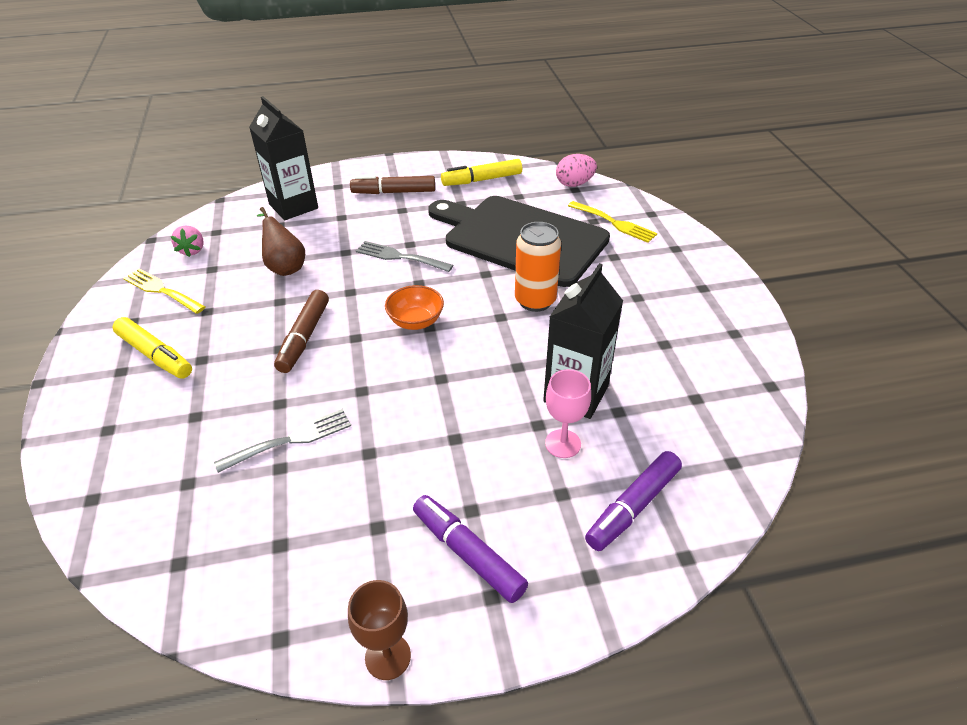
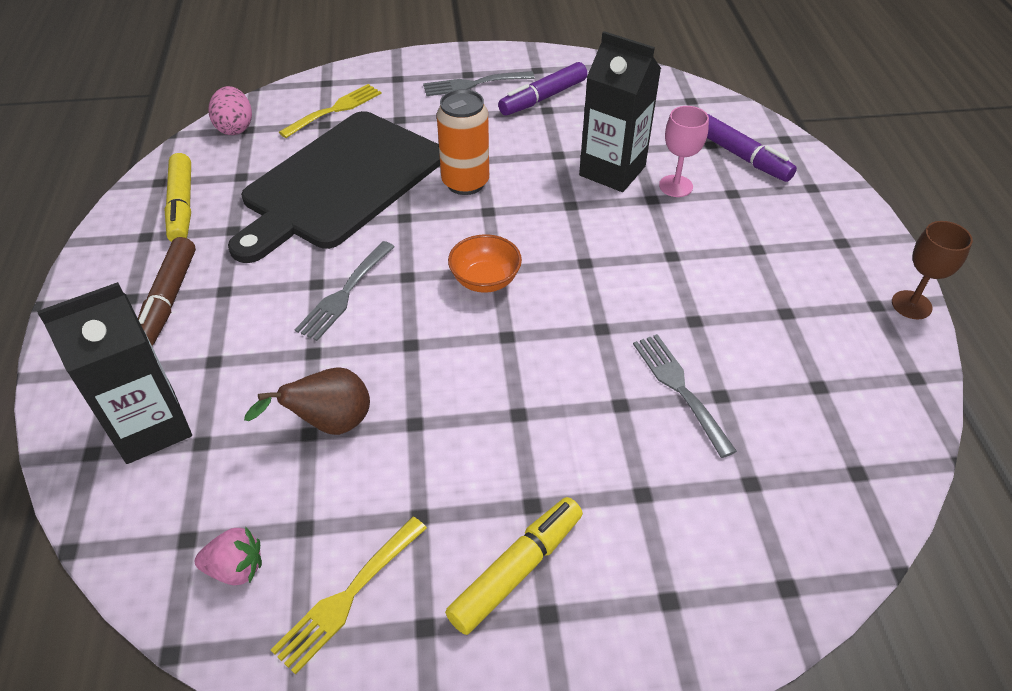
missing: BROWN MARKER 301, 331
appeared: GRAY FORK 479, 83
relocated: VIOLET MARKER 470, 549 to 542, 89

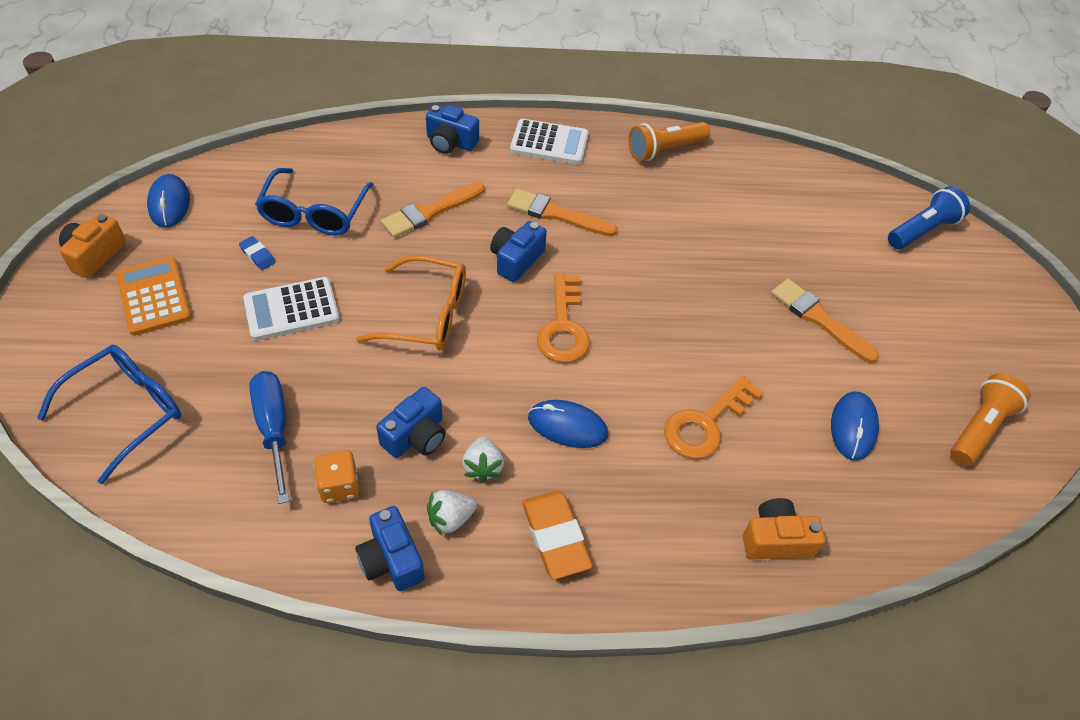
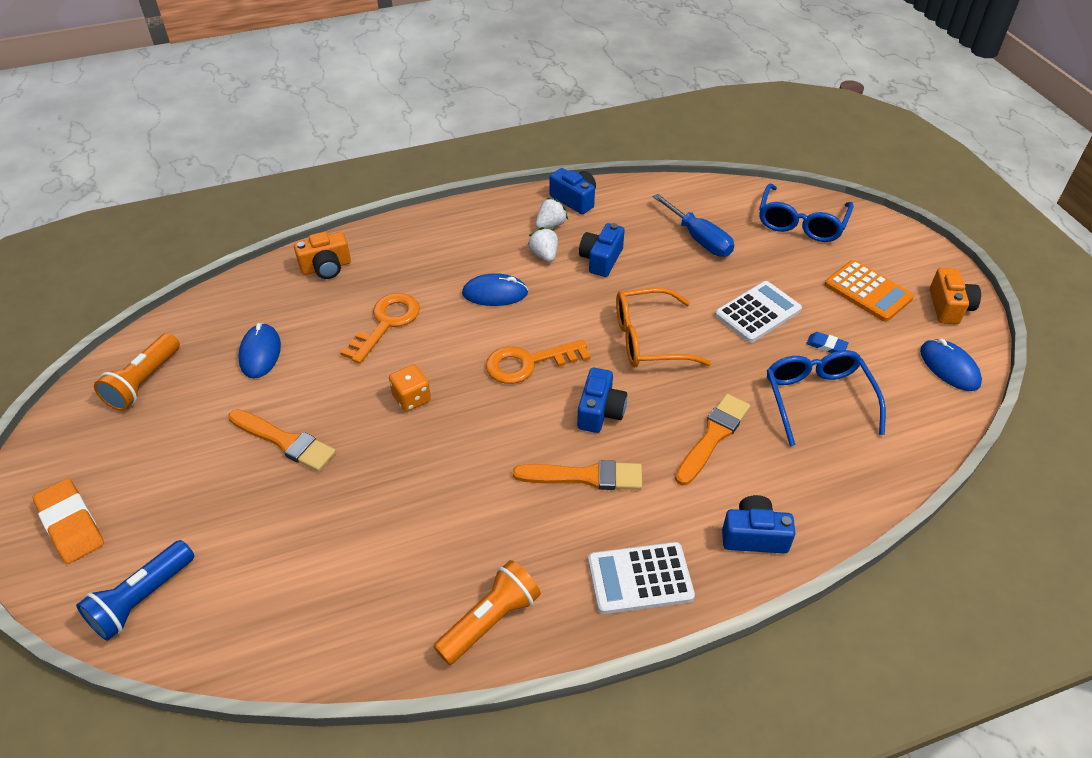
relocated: BRIGHT ORANGE DICE 336, 476 to 410, 388; BRIGHT ORANGE GUM ERASER 557, 534 to 68, 521
spun: BRIGHT ORANGE KEY 563, 318 = 538, 362 90 degrees counterclockwise

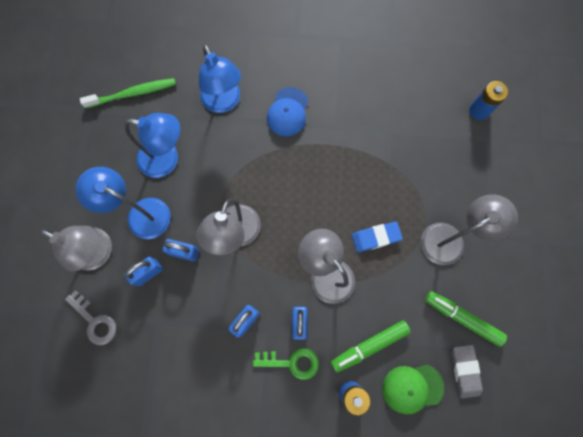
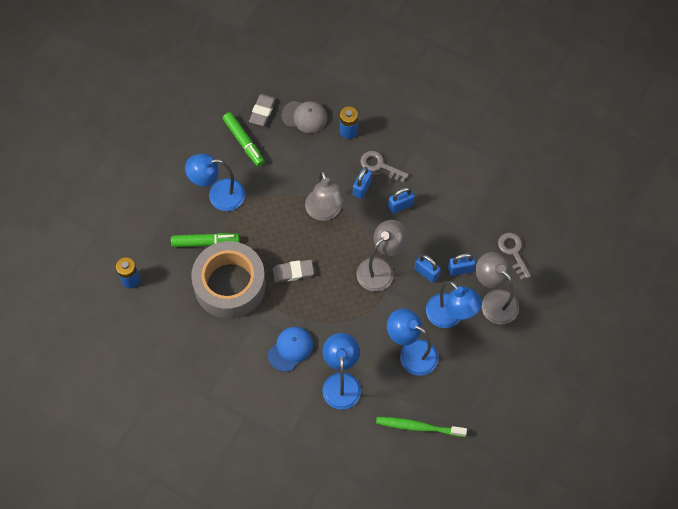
missing: COBALT GUM ERASER 377, 237
appeared: GRAY TAPE 228, 280; GRAY GUM ERASER 293, 271
relocated: GREEN MARKER 371, 346 to 205, 240
colour: GRAY LAMP 469, 229 to COBALT LAMP 215, 182; GREEN KEY 286, 364 to GRAY KEY 384, 166; GREEN PEAKED CAP 413, 389 to GRAY PEAKED CAP 304, 117

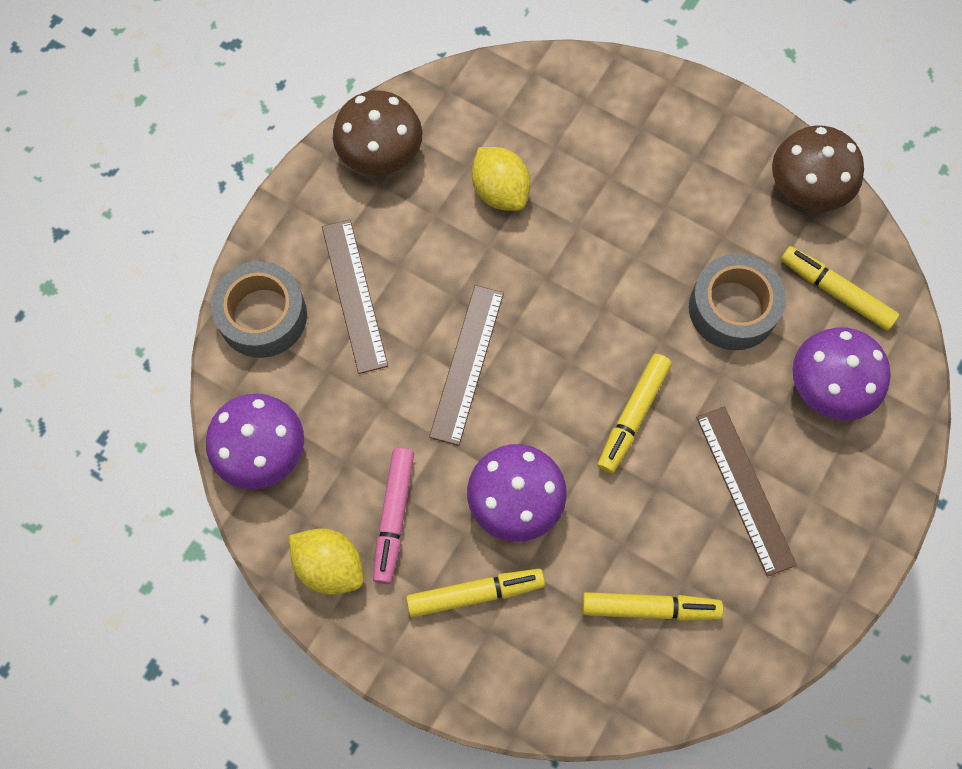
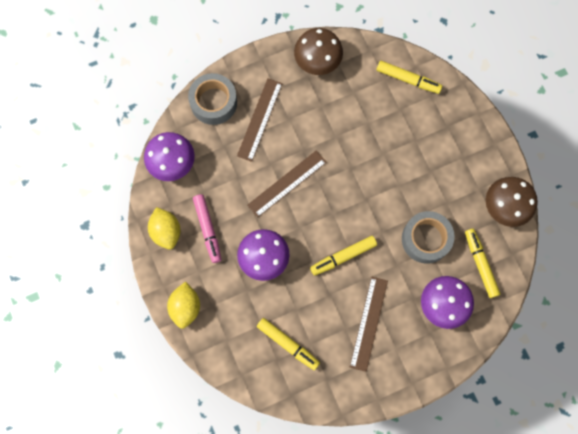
relocated: BRIGHT YELLOW LEMON 501, 179 to 183, 305; BRIGHT YELLOW MARKER 475, 593 to 409, 77
spun: ROSY MARKER 393, 516 = 207, 228 60 degrees counterclockwise

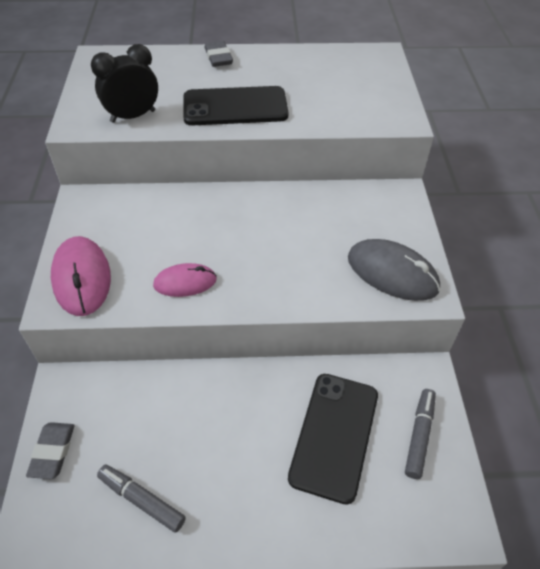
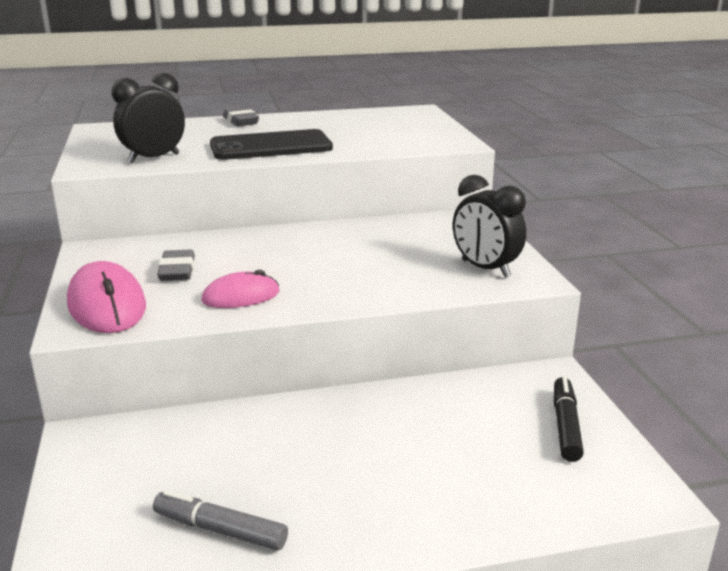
missing: BLACK SMARTPHONE 333, 439
relocated: GRAY GUM ERASER 50, 450 to 176, 265
exchanged: GRAY PC MOUSE 394, 270 to BLACK CLOCK 489, 226
colour: GRAY MARKER 420, 434 to BLACK MARKER 569, 419

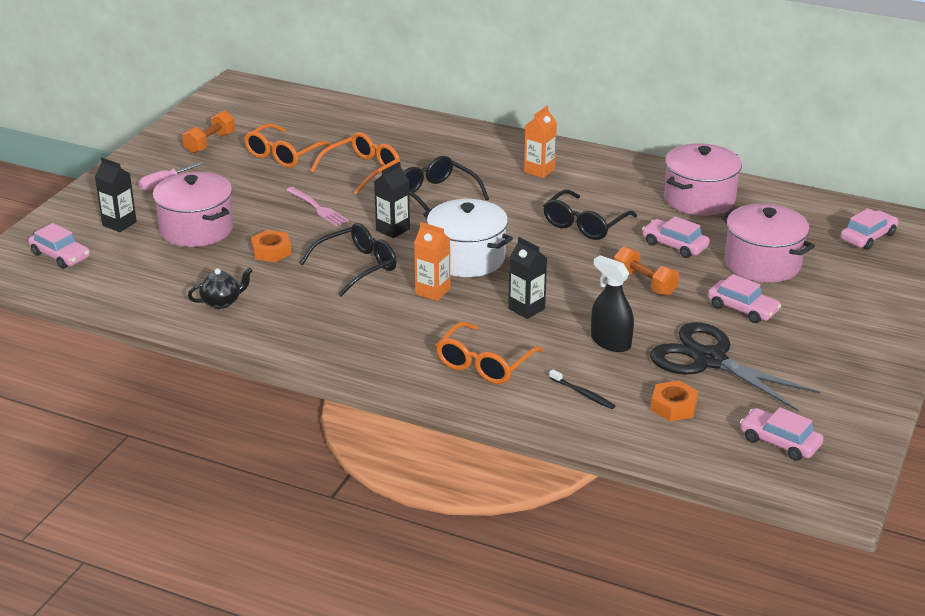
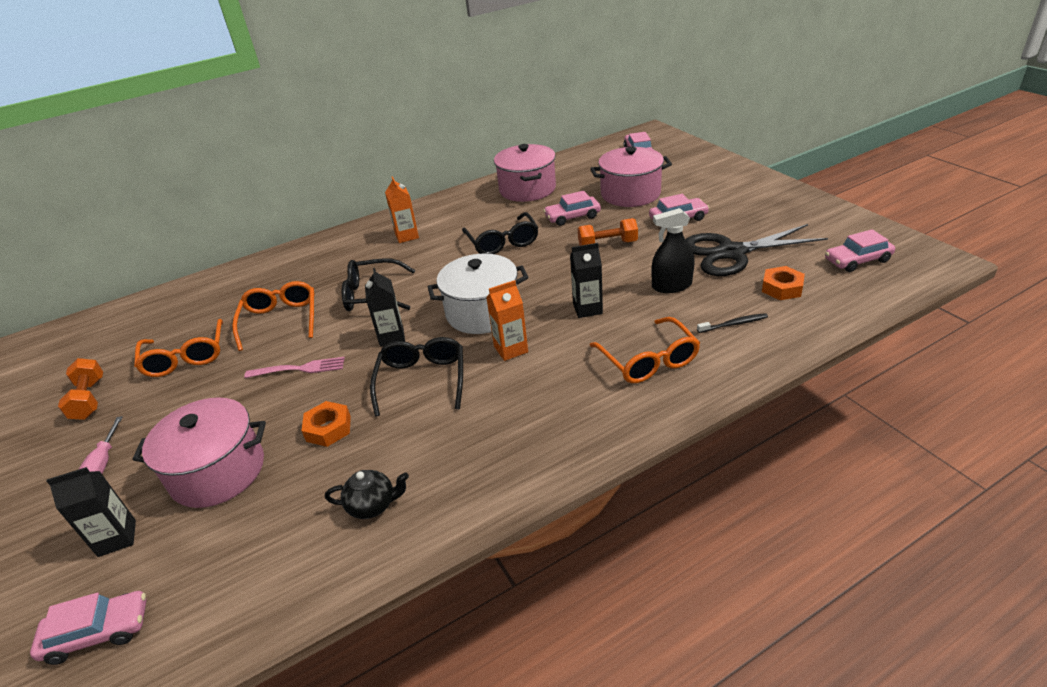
spun: BLACK TEAPOT 220, 288 = 367, 494 75 degrees clockwise

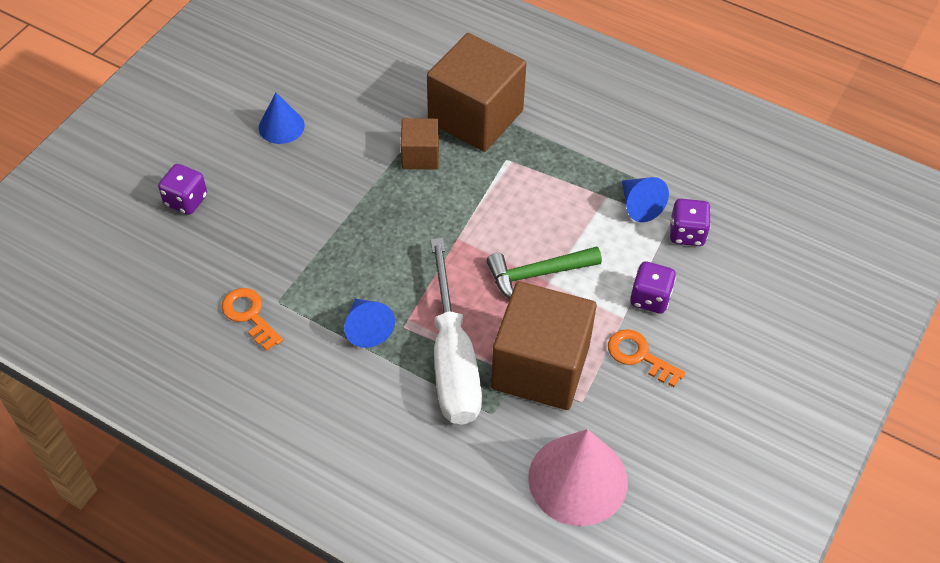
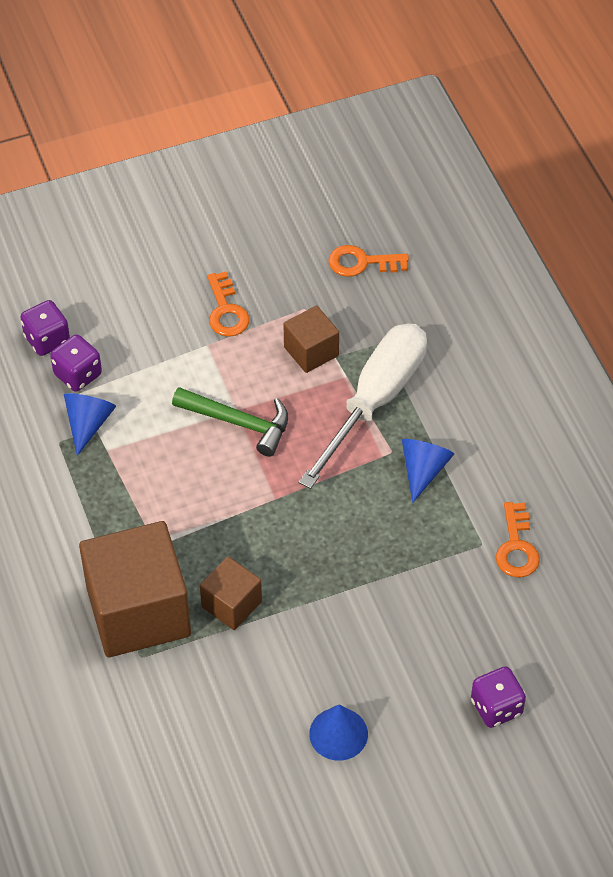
relocated: VIOLET DICE 653, 287 to 45, 328
exchanged: ROSY CONE SHAPE 578, 477 to BRIGHT ORANGE KEY 368, 261
size: BROWN CUBE 544, 345 = 311, 339 x0.50

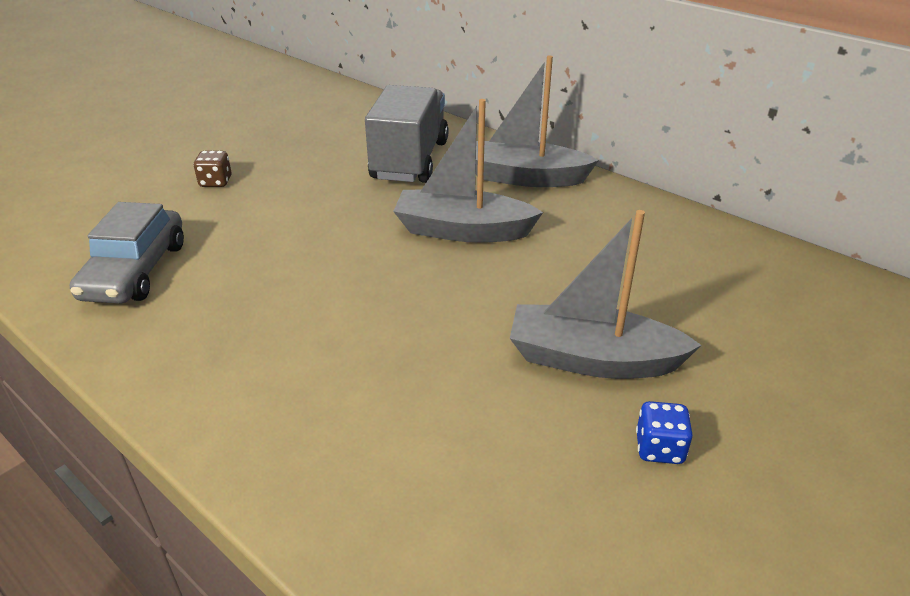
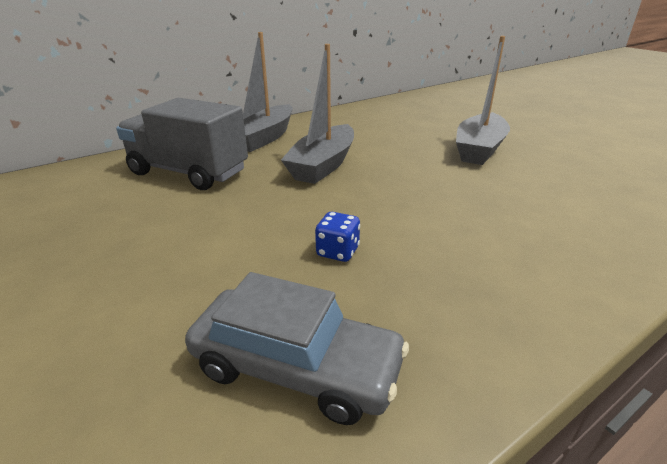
missing: BROWN DICE 212, 169
relocated: COBALT DICE 664, 432 to 337, 237

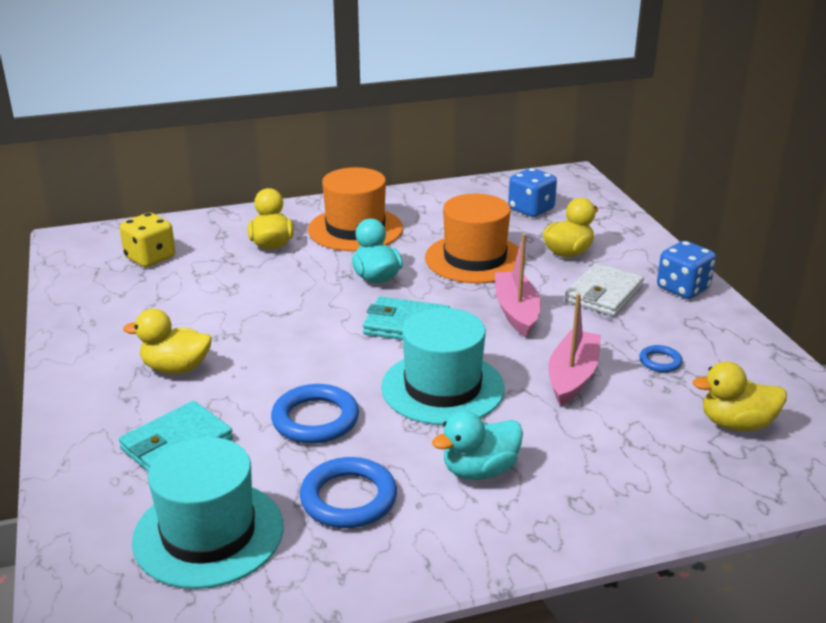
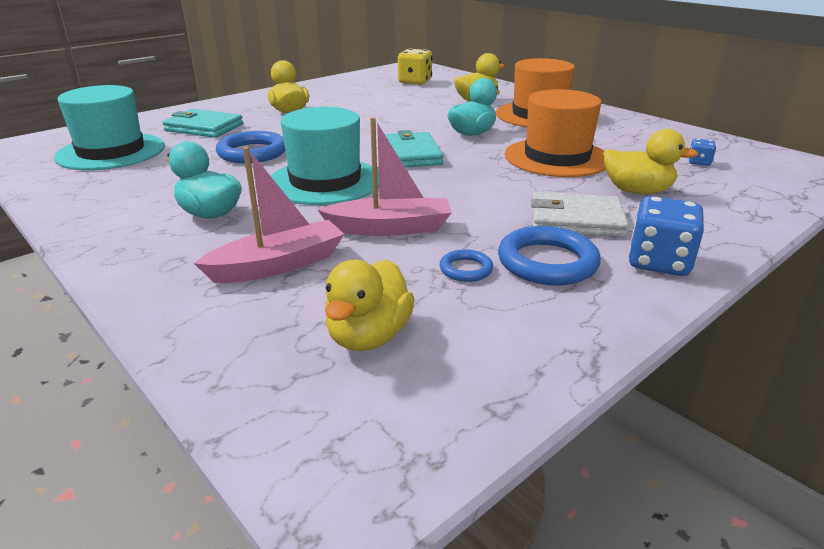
relocated: ROSY SAILBOAT 518, 285 to 269, 215; COBALT TORUS 348, 492 to 549, 255
spun: BRIGHT YELLOW DUCK 739, 396 = 370, 305 135 degrees counterclockwise
size: COBALT DICE 532, 192 = 702, 152 x0.50

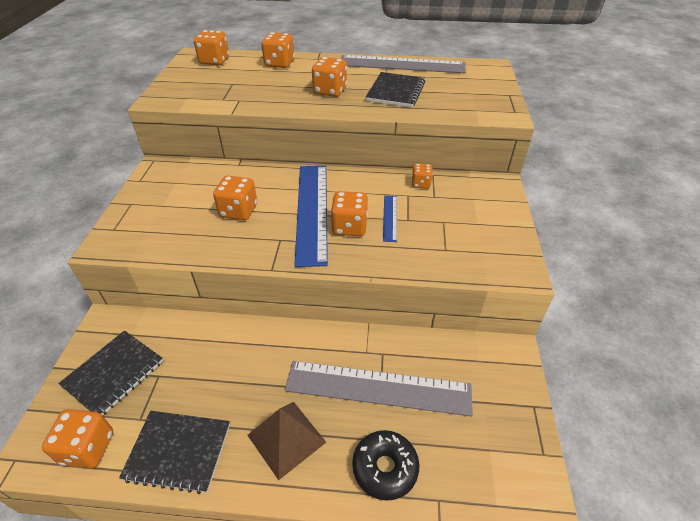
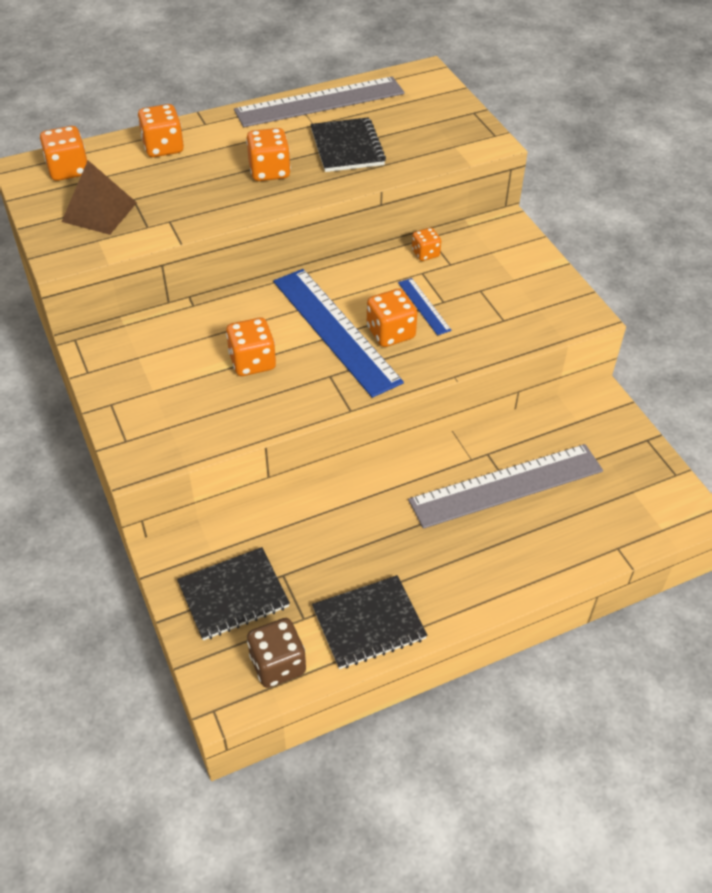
missing: BLACK GLAZED DONUT 385, 465
relocated: BROWN PYRAMID 286, 441 to 99, 197
colour: BRIGHT ORANGE DICE 77, 438 to BROWN DICE 276, 653
spun: BLACK NOTEPAD 110, 373 = 233, 593 60 degrees clockwise

